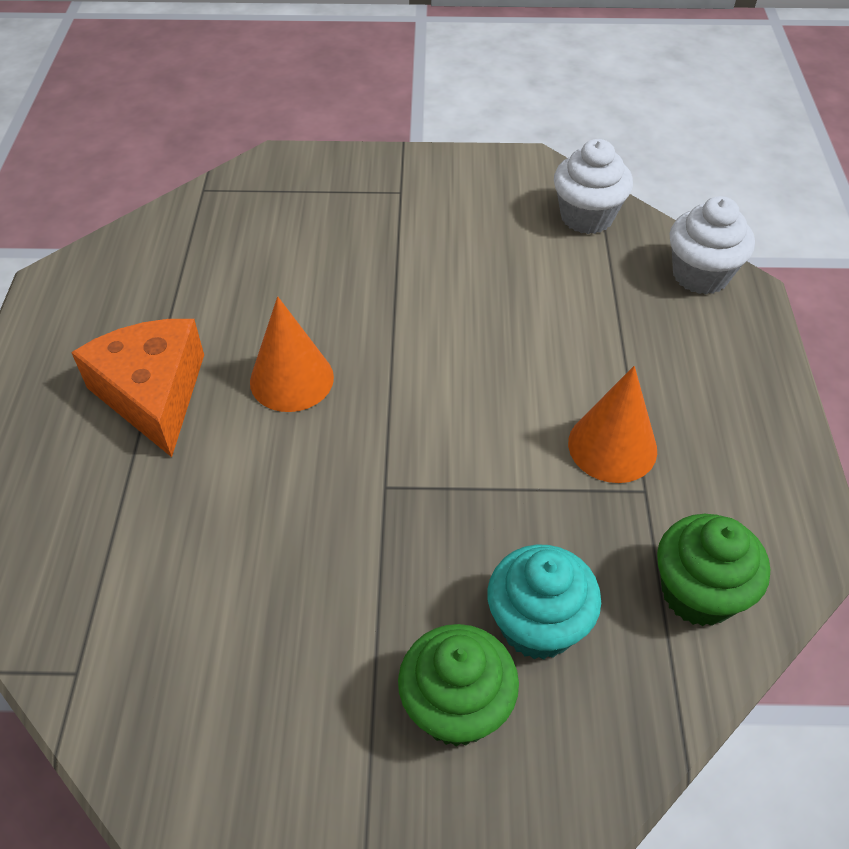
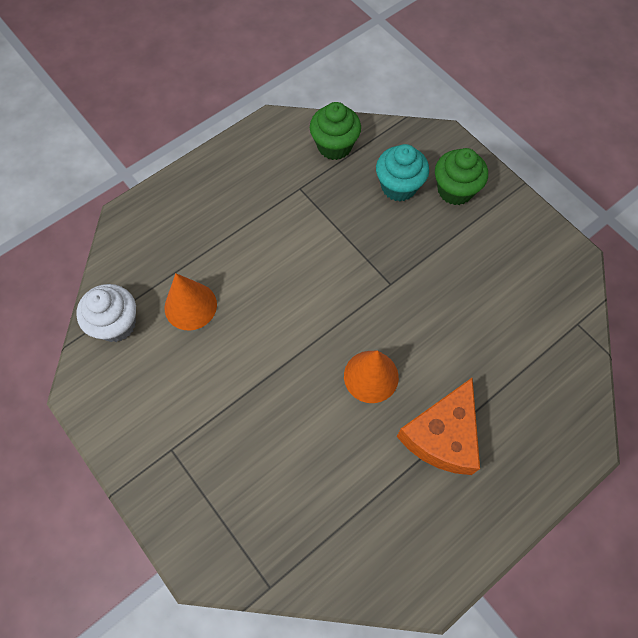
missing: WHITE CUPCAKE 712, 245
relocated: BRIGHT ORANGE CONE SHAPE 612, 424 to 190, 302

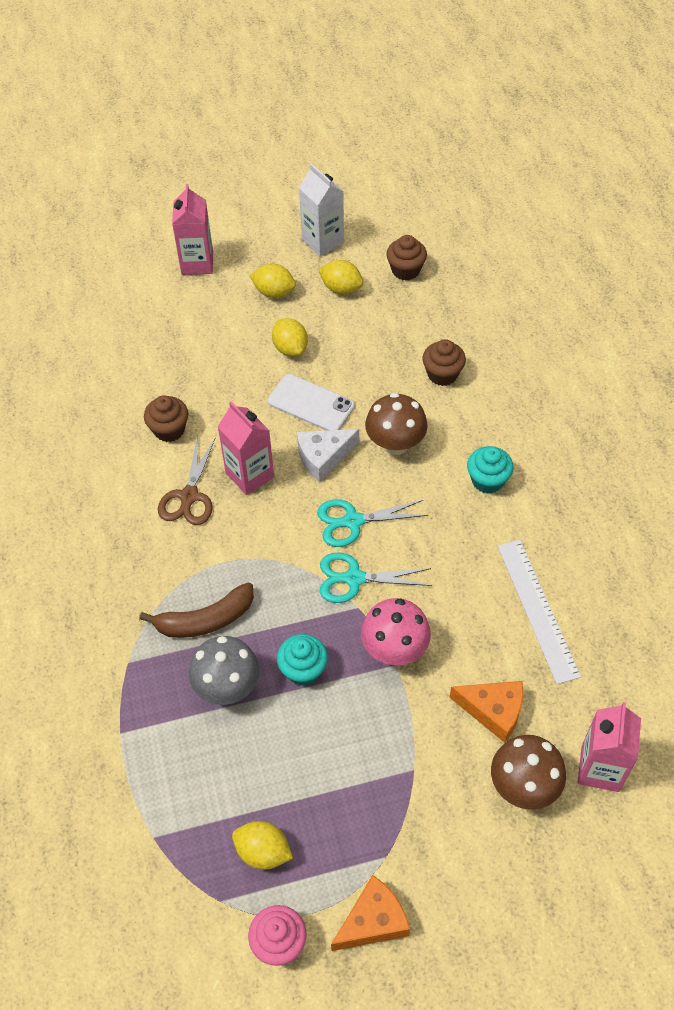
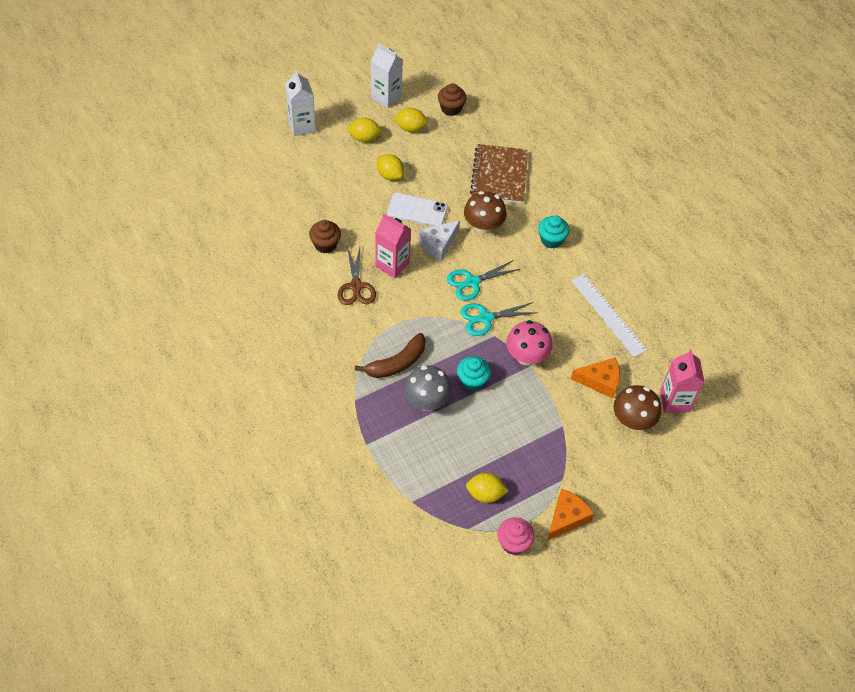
exchanged: BROWN CUPCAKE 444, 362 to BROWN NOTEPAD 499, 174
colour: ROSY CARTON 192, 229 to WHITE CARTON 300, 103

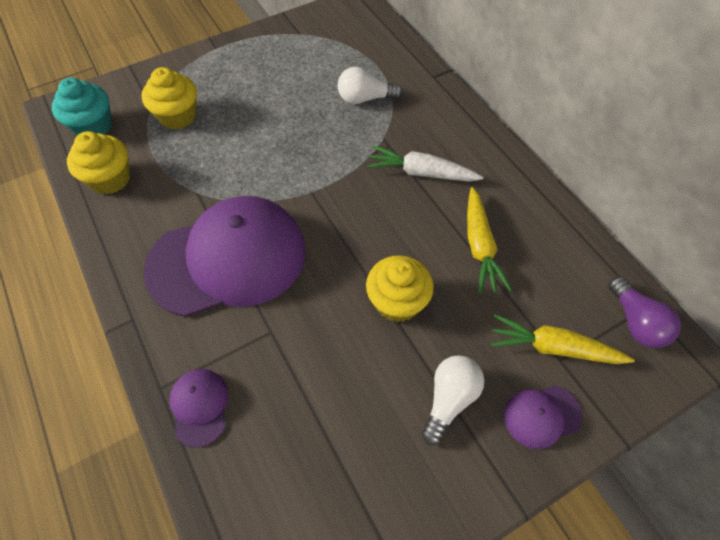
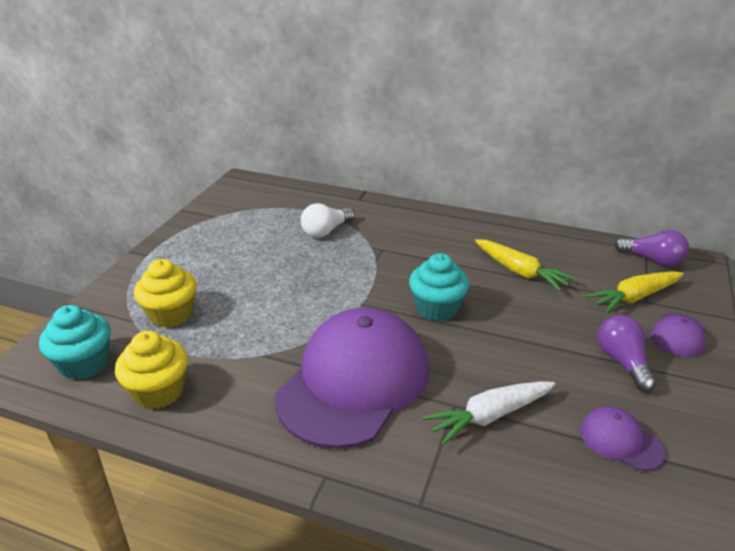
missing: BRIGHT YELLOW CUPCAKE 400, 288
appeared: TURQUOISE CUPCAKE 439, 287
relocated: WHITE CARROT 425, 163 to 489, 413; VIOLET PEAKED CAP 198, 408 to 622, 438
colour: WHITE LIGHTBULB 453, 400 to VIOLET LIGHTBULB 627, 353

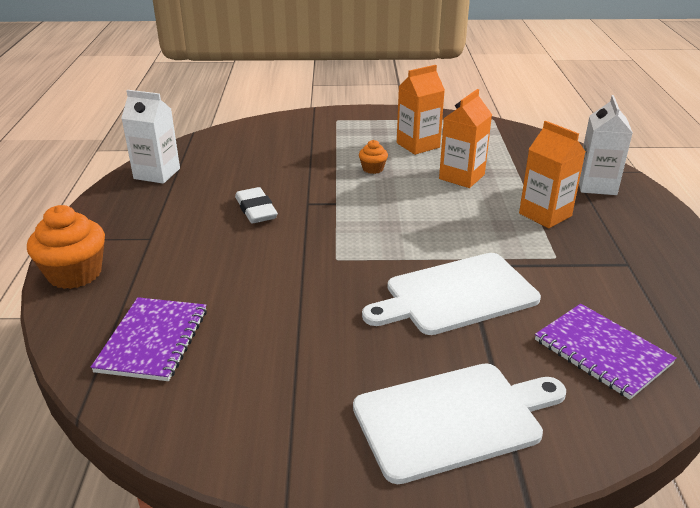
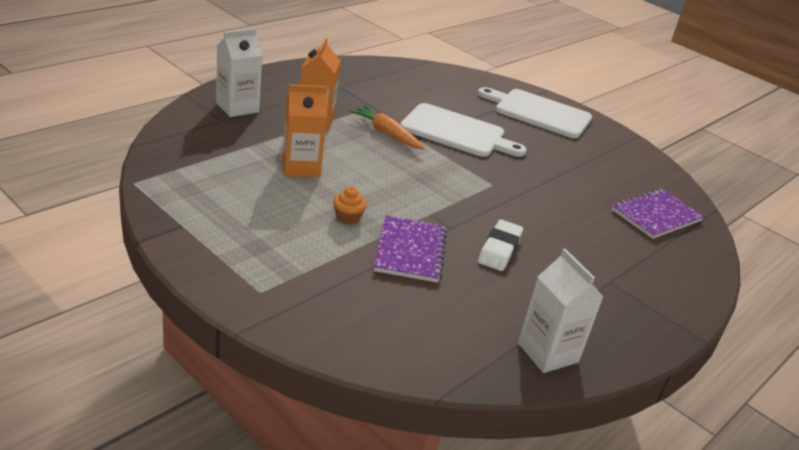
missing: BRIGHT ORANGE CARTON 421, 110; BRIGHT ORANGE CUPCAKE 66, 247
appeared: BRIGHT ORANGE CARROT 387, 127
relocated: VIOLET NOTEPAD 606, 351 to 410, 249

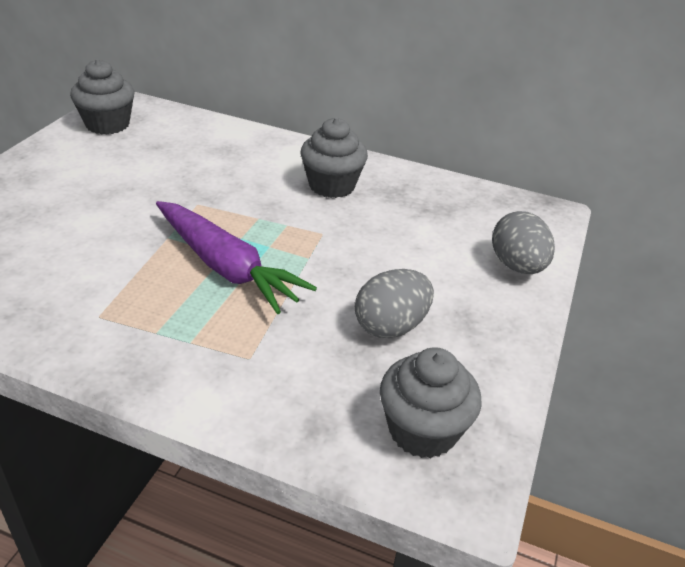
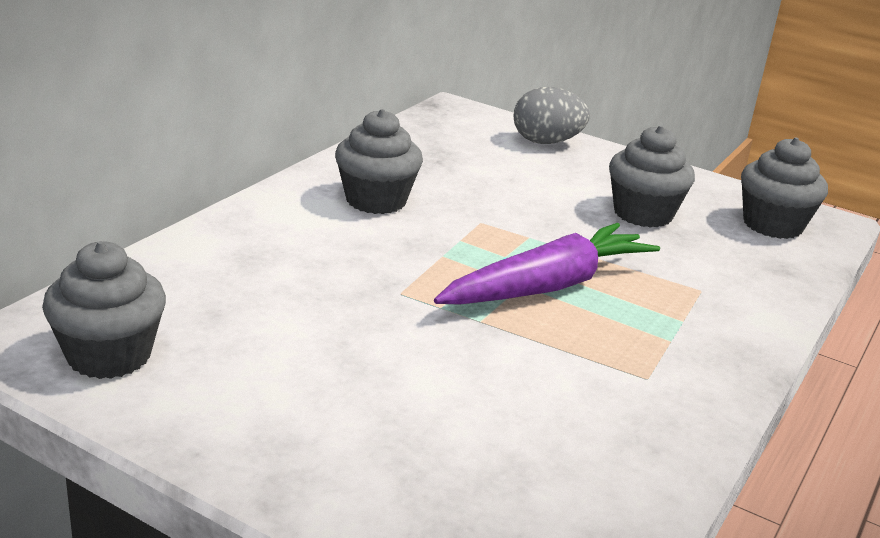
exchanged: GRAY TOY EGG 394, 303 to GRAY CUPCAKE 652, 176

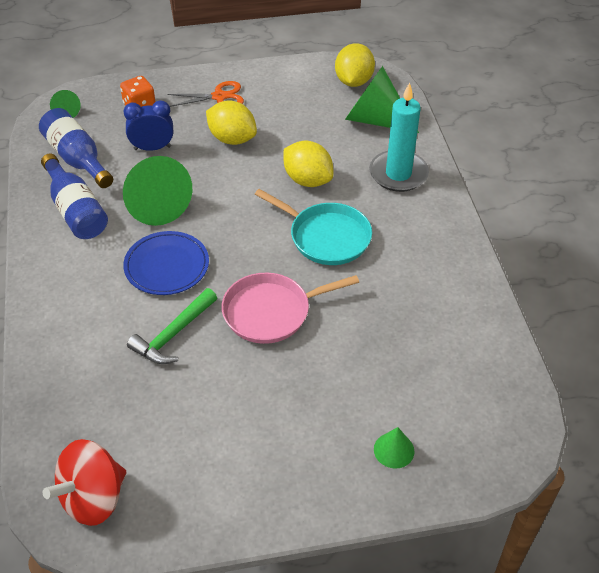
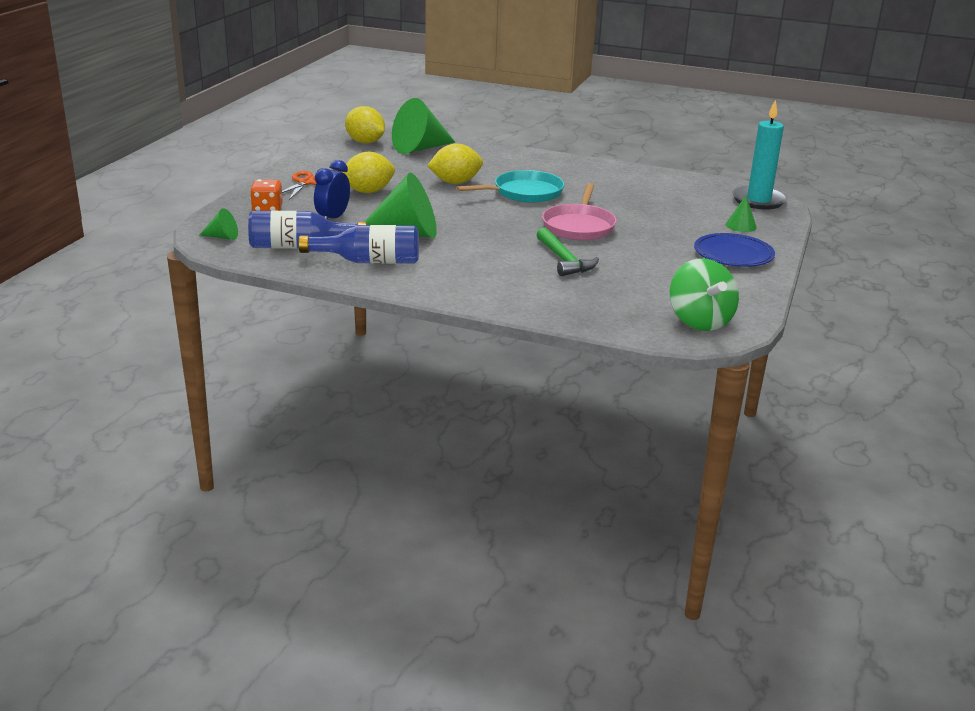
relocated: TURQUOISE WAX CANDLE 399, 137 to 760, 154; COBALT PLATE 166, 263 to 734, 250
colour: SCARLET SPINNING TOP 85, 482 to GREEN SPINNING TOP 704, 294

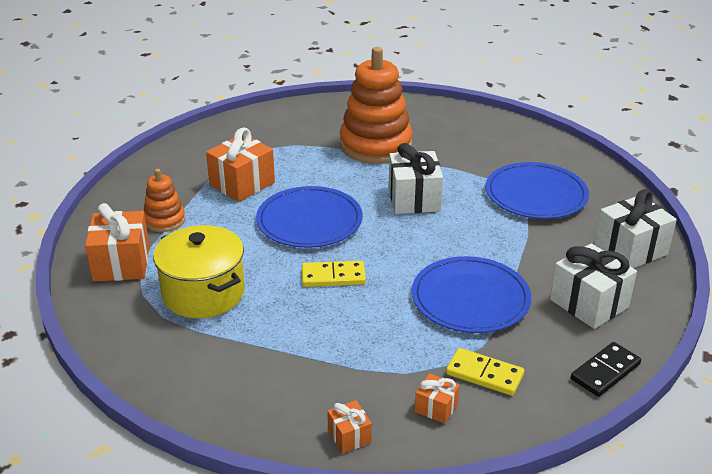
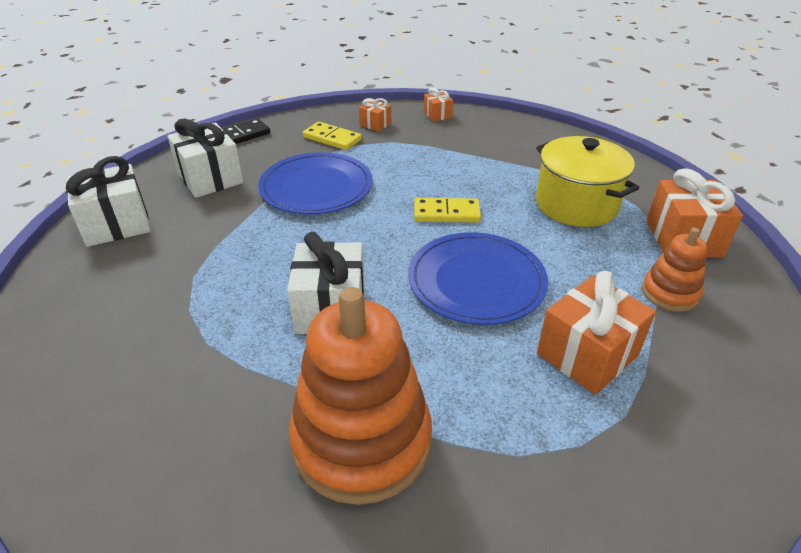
missing: COBALT PLATE 537, 190

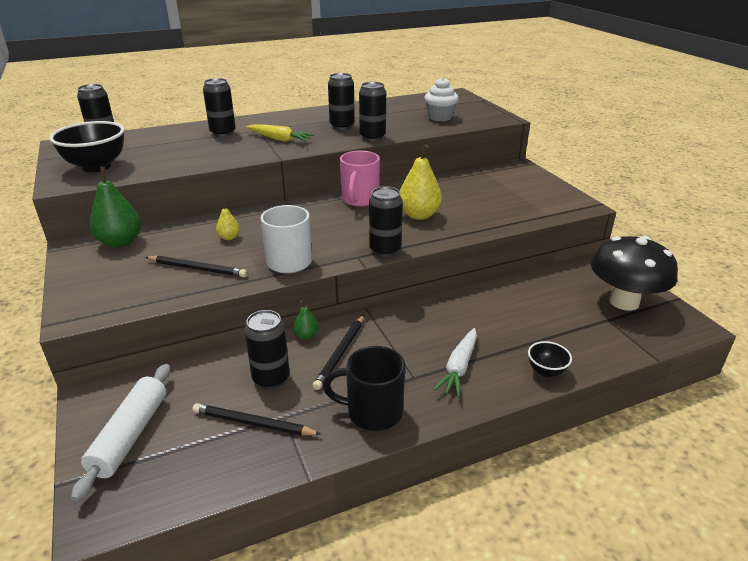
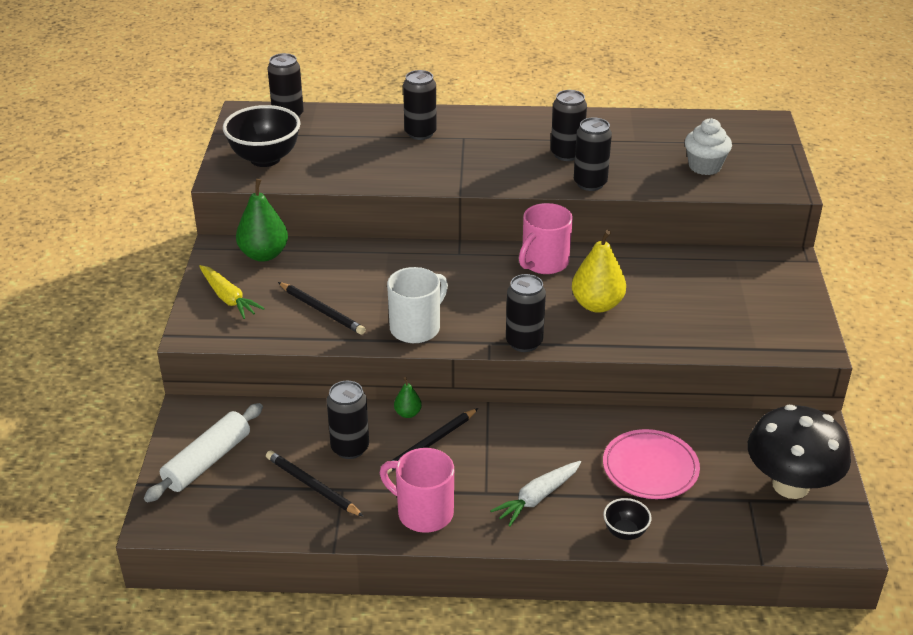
missing: BRIGHT YELLOW PEAR FRUIT 228, 221
appeared: ROSY PLATE 651, 464
relocated: BRIGHT YELLOW CARROT 280, 133 to 232, 292
colour: BLACK COFFEE MUG 364, 388 to ROSY COFFEE MUG 417, 490

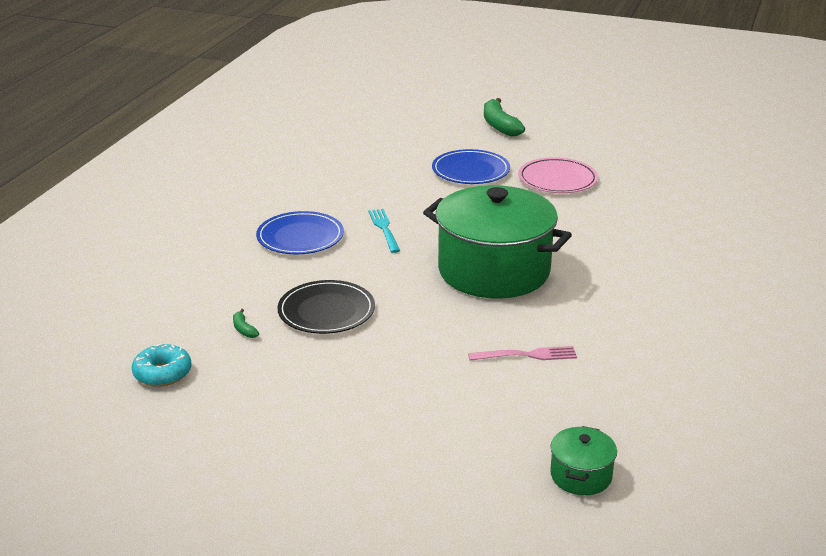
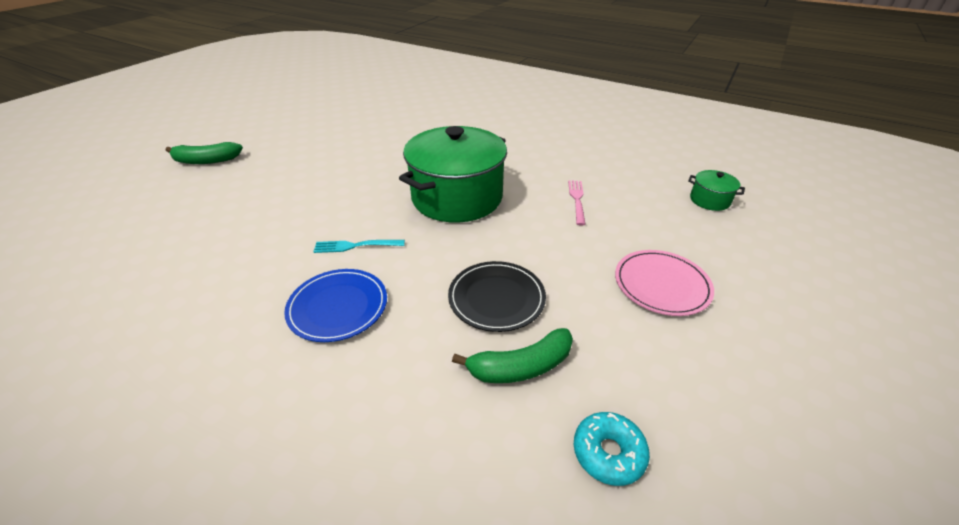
missing: COBALT PLATE 471, 166
relocated: ROSY PLATE 558, 175 to 664, 283
size: GREEN BANANA 246, 323 = 512, 355 x2.21

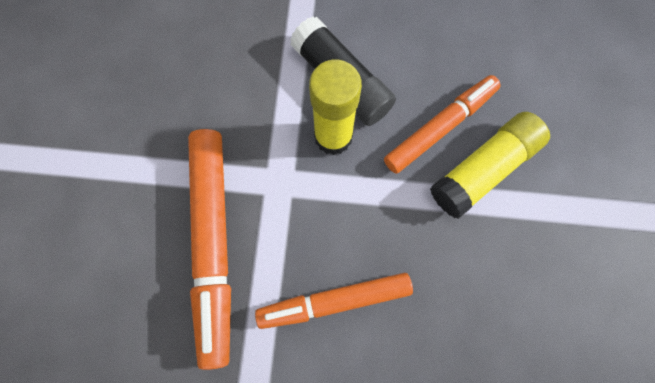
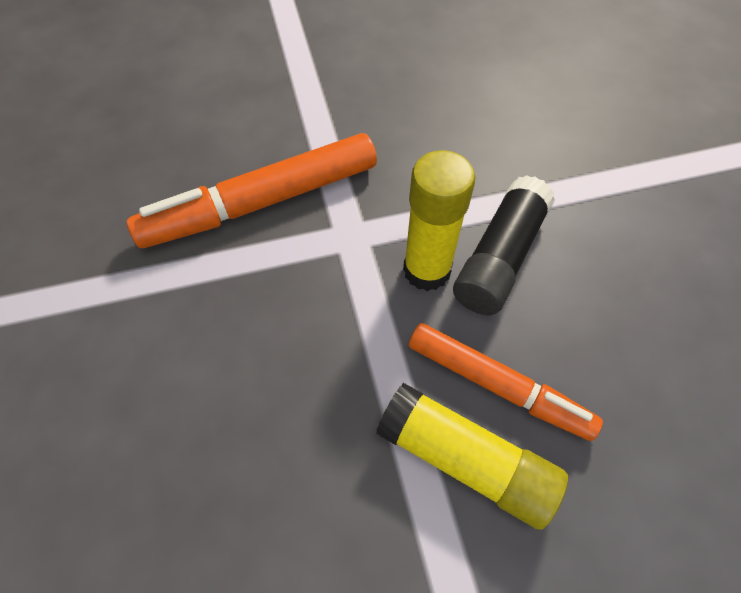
missing: BRIGHT ORANGE MARKER 334, 301

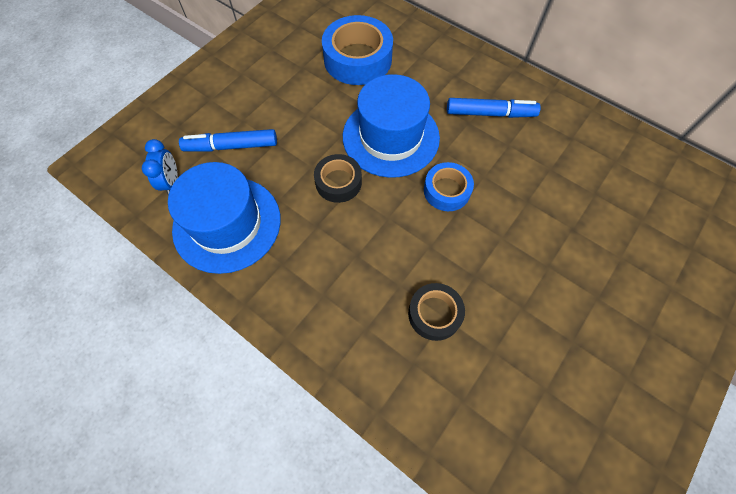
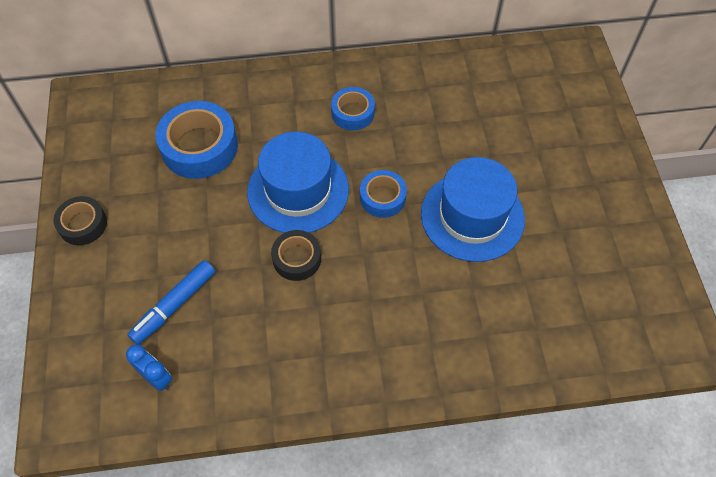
relocated: COBALT TALL HAT 224, 218 to 473, 209; BLACK TAPE 436, 312 to 80, 220
exchanged: COBALT MARKER 494, 108 to COBALT TAPE 353, 109

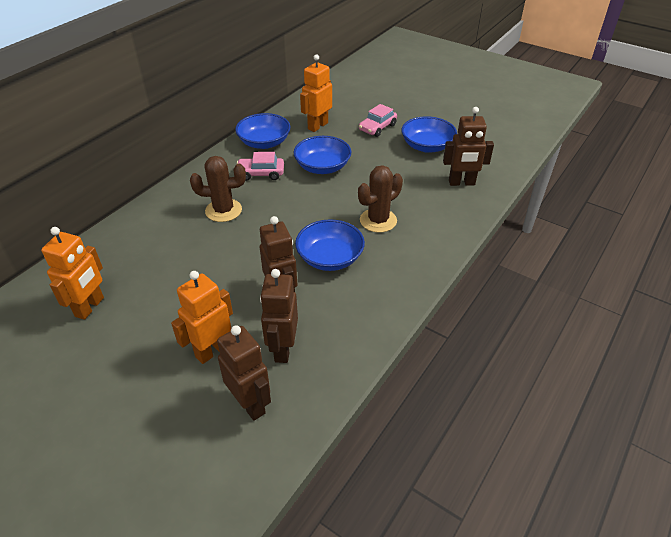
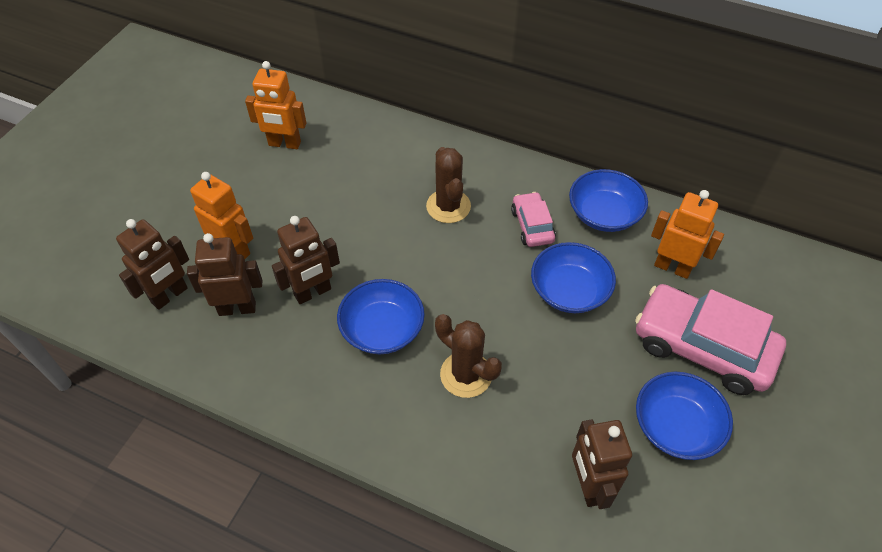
size: ROSY TOY CAR 378, 120 = 710, 339 x1.94

